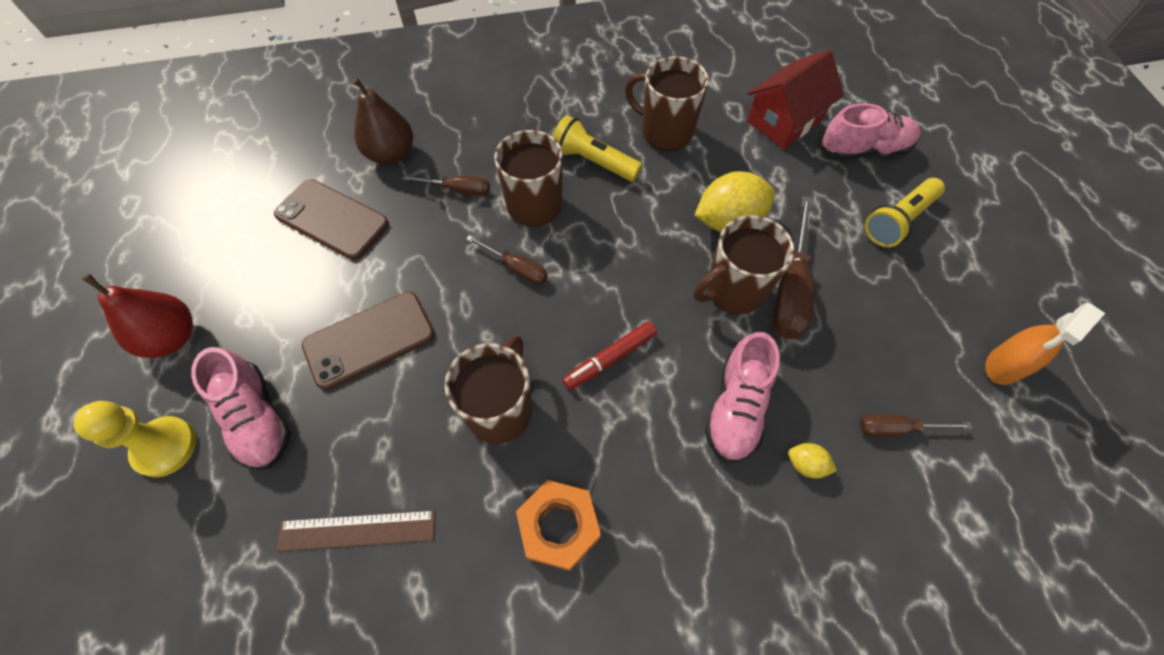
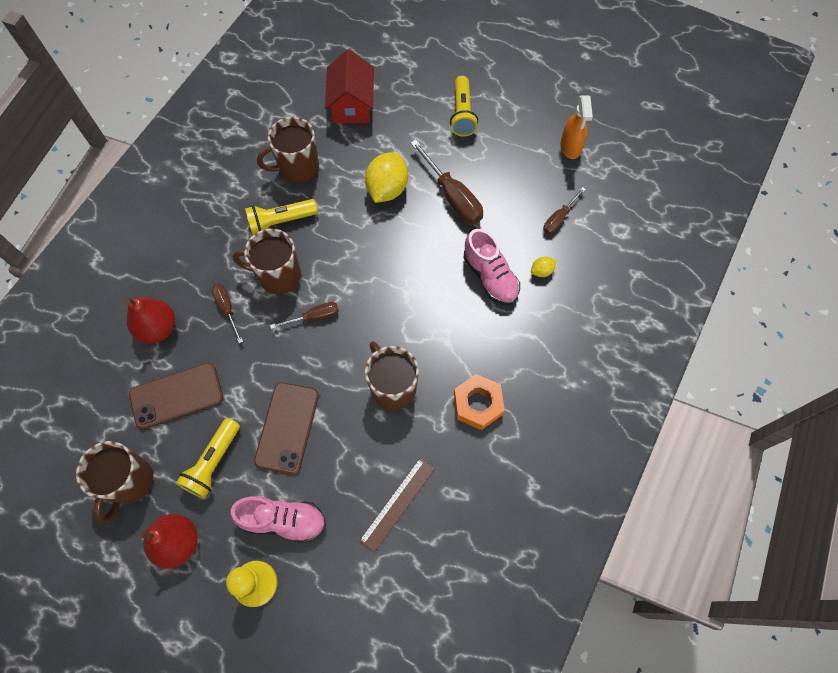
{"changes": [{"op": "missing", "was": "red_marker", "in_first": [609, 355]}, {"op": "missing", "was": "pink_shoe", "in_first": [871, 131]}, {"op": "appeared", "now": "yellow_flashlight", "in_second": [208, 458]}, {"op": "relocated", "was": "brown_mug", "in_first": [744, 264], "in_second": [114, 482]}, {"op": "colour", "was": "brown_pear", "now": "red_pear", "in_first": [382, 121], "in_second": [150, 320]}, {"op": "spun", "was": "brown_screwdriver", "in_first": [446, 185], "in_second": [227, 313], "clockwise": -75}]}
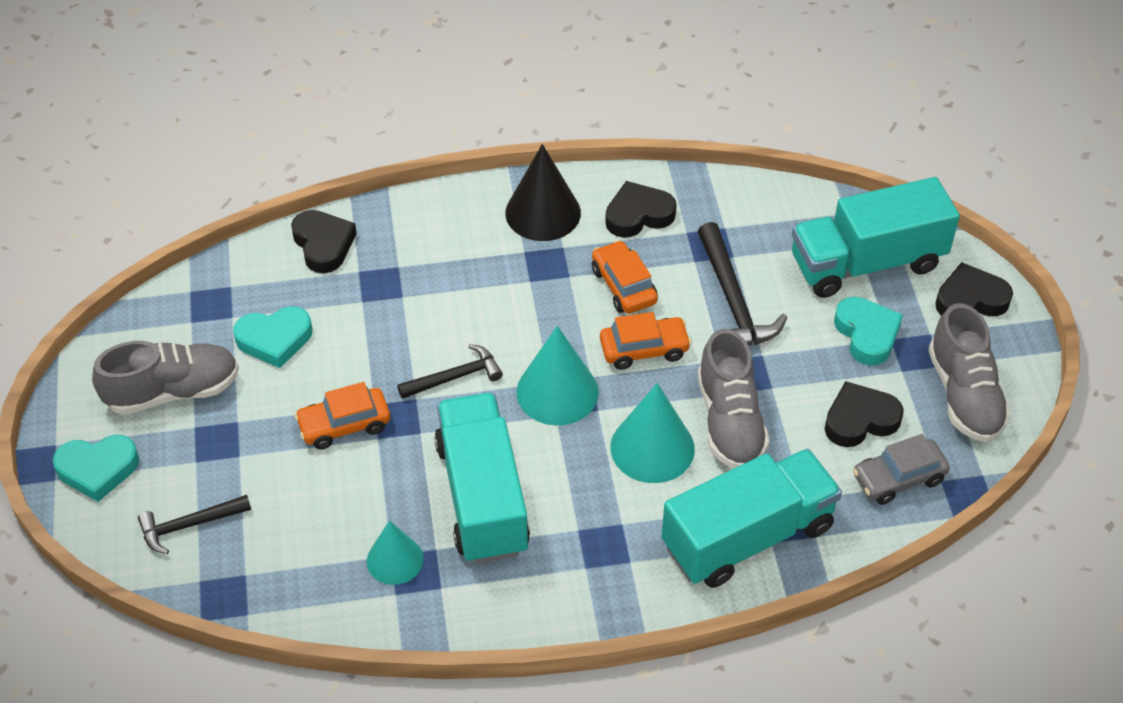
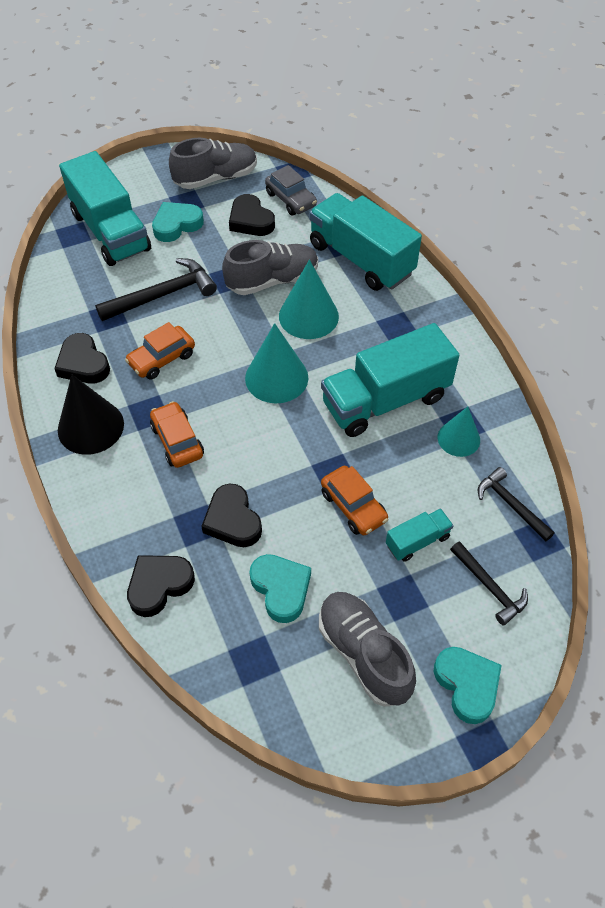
{"changes": [{"op": "appeared", "now": "turquoise_truck", "in_second": [420, 535]}, {"op": "relocated", "was": "black_hammer", "in_first": [450, 371], "in_second": [516, 504]}, {"op": "relocated", "was": "orange_car", "in_first": [646, 341], "in_second": [177, 434]}, {"op": "relocated", "was": "black_heart", "in_first": [974, 289], "in_second": [231, 515]}]}
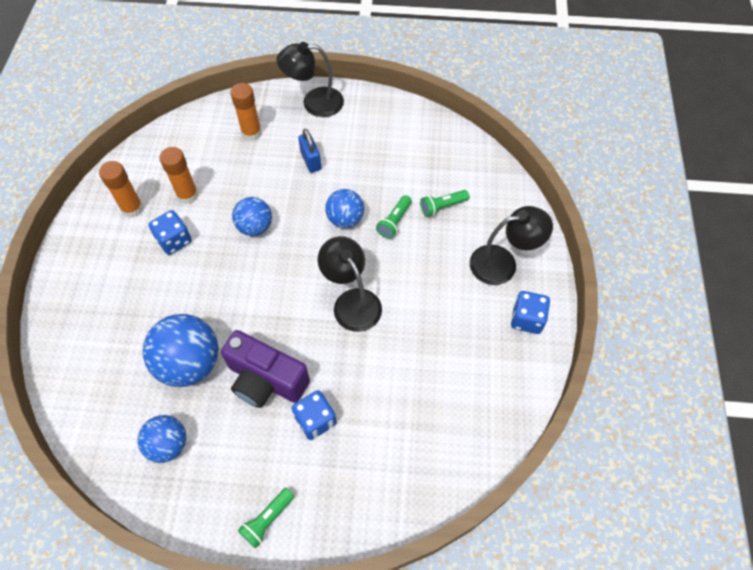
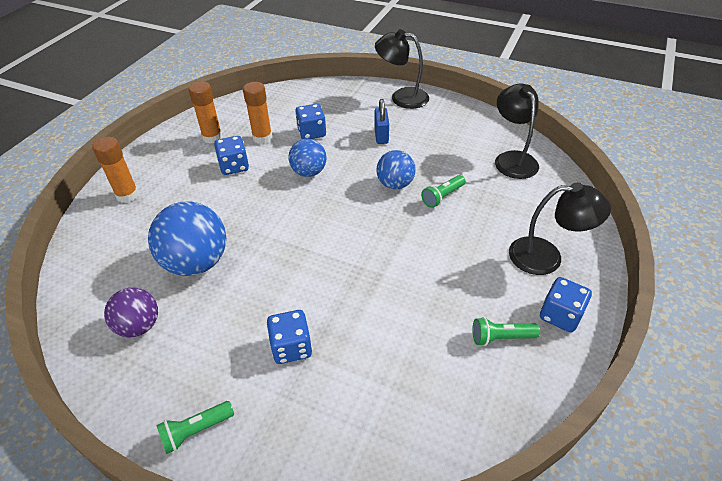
{"changes": [{"op": "missing", "was": "purple_camera", "in_first": [265, 369]}, {"op": "appeared", "now": "blue_dice", "in_second": [310, 121]}, {"op": "relocated", "was": "orange_glue_stick", "in_first": [246, 112], "in_second": [115, 170]}, {"op": "relocated", "was": "black_lamp", "in_first": [350, 284], "in_second": [517, 131]}, {"op": "relocated", "was": "green_flashlight", "in_first": [444, 203], "in_second": [506, 331]}, {"op": "colour", "was": "blue_ball", "now": "purple_ball", "in_first": [162, 439], "in_second": [131, 313]}]}
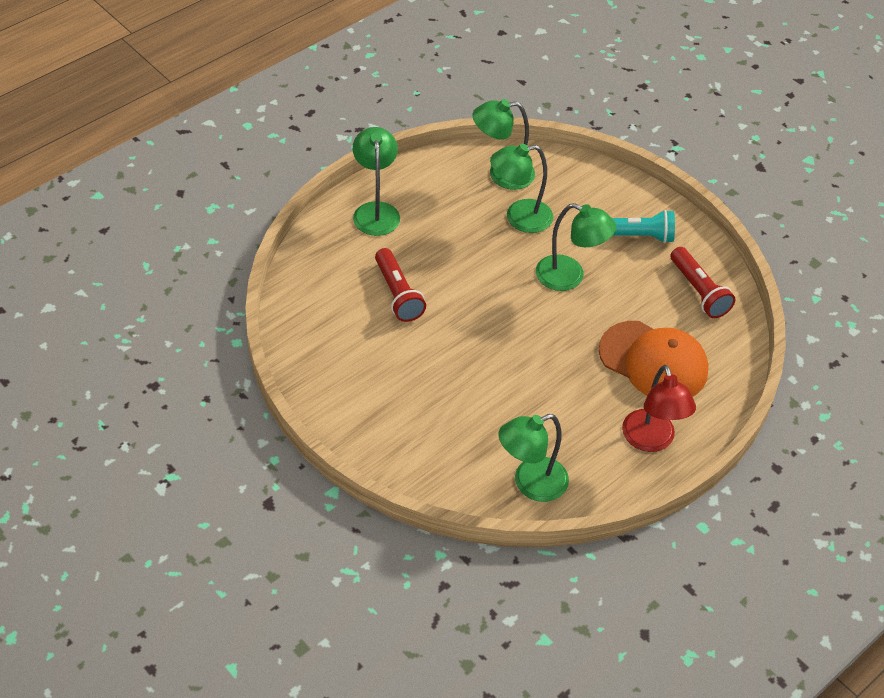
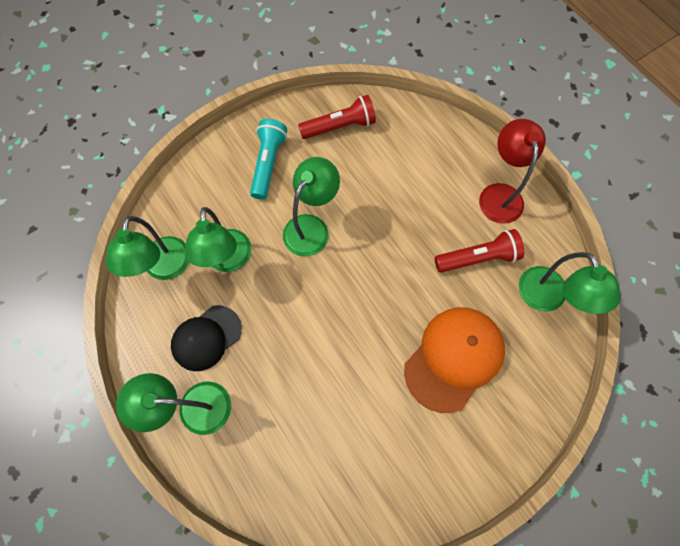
{"changes": [{"op": "appeared", "now": "black_cap", "in_second": [206, 338]}, {"op": "relocated", "was": "red_flashlight", "in_first": [400, 285], "in_second": [479, 251]}, {"op": "relocated", "was": "orange_cap", "in_first": [654, 359], "in_second": [454, 360]}, {"op": "spun", "was": "red_lamp", "in_first": [659, 408], "in_second": [512, 171], "clockwise": -90}]}
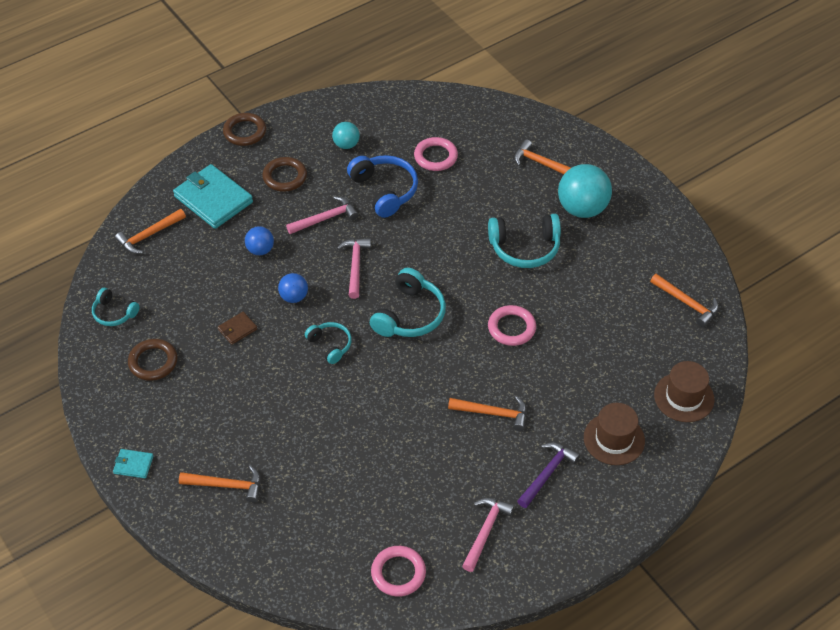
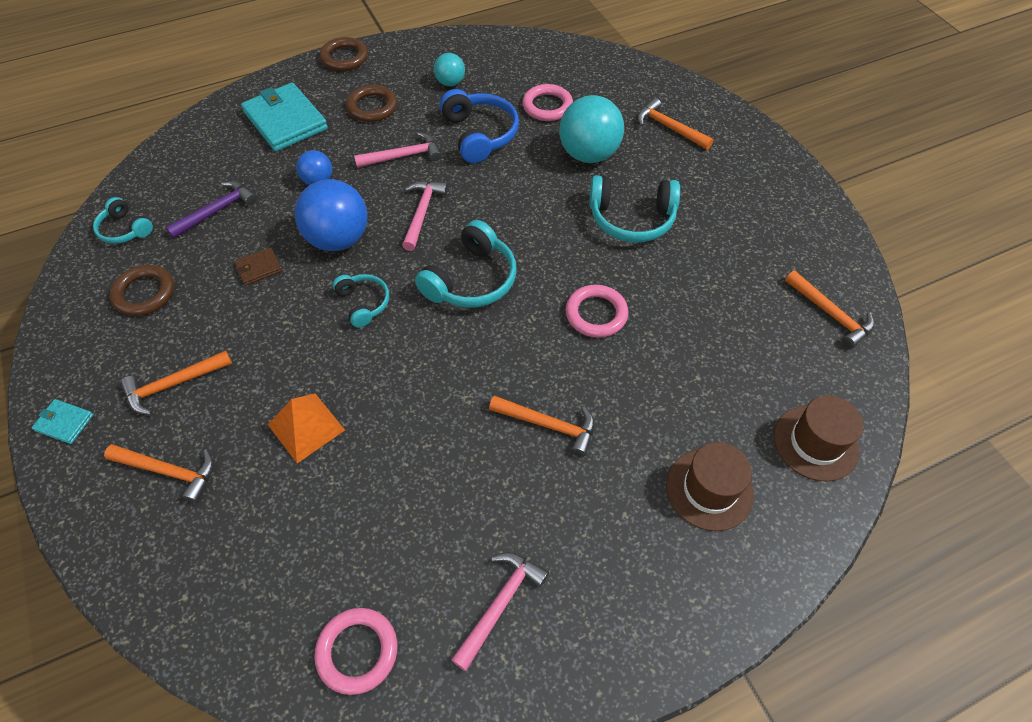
{"changes": [{"op": "appeared", "now": "orange_pyramid", "in_second": [306, 428]}, {"op": "relocated", "was": "orange_hammer", "in_first": [150, 231], "in_second": [176, 382]}, {"op": "relocated", "was": "purple_hammer", "in_first": [548, 475], "in_second": [211, 209]}, {"op": "relocated", "was": "turquoise_ball", "in_first": [585, 191], "in_second": [591, 129]}, {"op": "size", "was": "blue_ball", "in_first": [293, 288], "in_second": [331, 215], "ratio": 1.88}]}
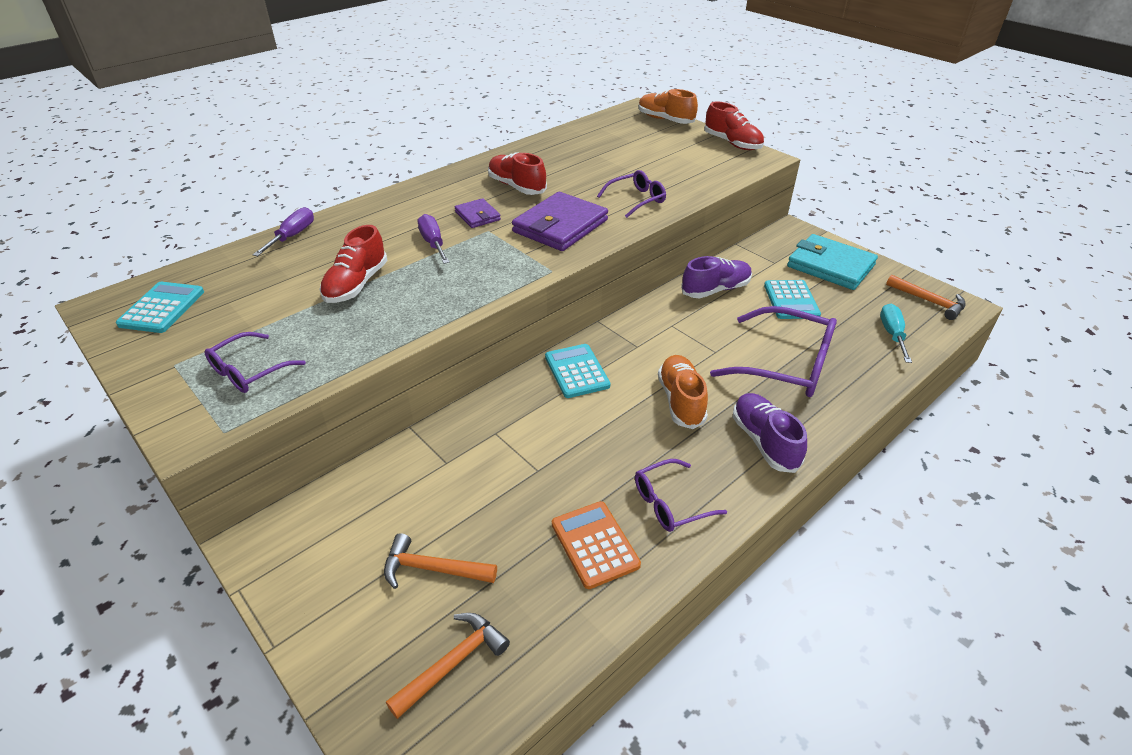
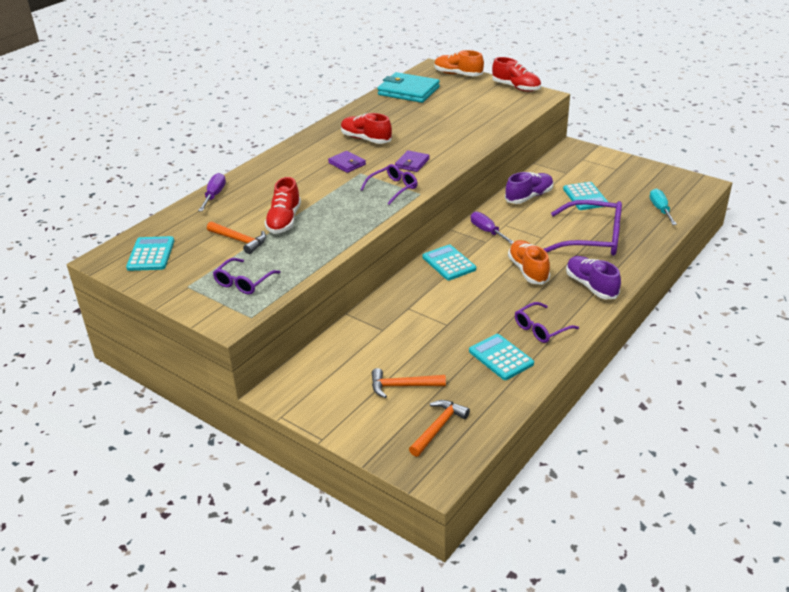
{"changes": [{"op": "relocated", "was": "purple_screwdriver", "in_first": [434, 239], "in_second": [492, 228]}, {"op": "relocated", "was": "purple_glasses", "in_first": [631, 194], "in_second": [388, 184]}, {"op": "relocated", "was": "turquoise_wallet", "in_first": [832, 262], "in_second": [408, 87]}, {"op": "relocated", "was": "orange_hammer", "in_first": [926, 297], "in_second": [236, 237]}, {"op": "colour", "was": "orange_calculator", "now": "turquoise_calculator", "in_first": [596, 545], "in_second": [501, 357]}, {"op": "size", "was": "purple_wallet", "in_first": [560, 221], "in_second": [412, 161], "ratio": 0.52}]}
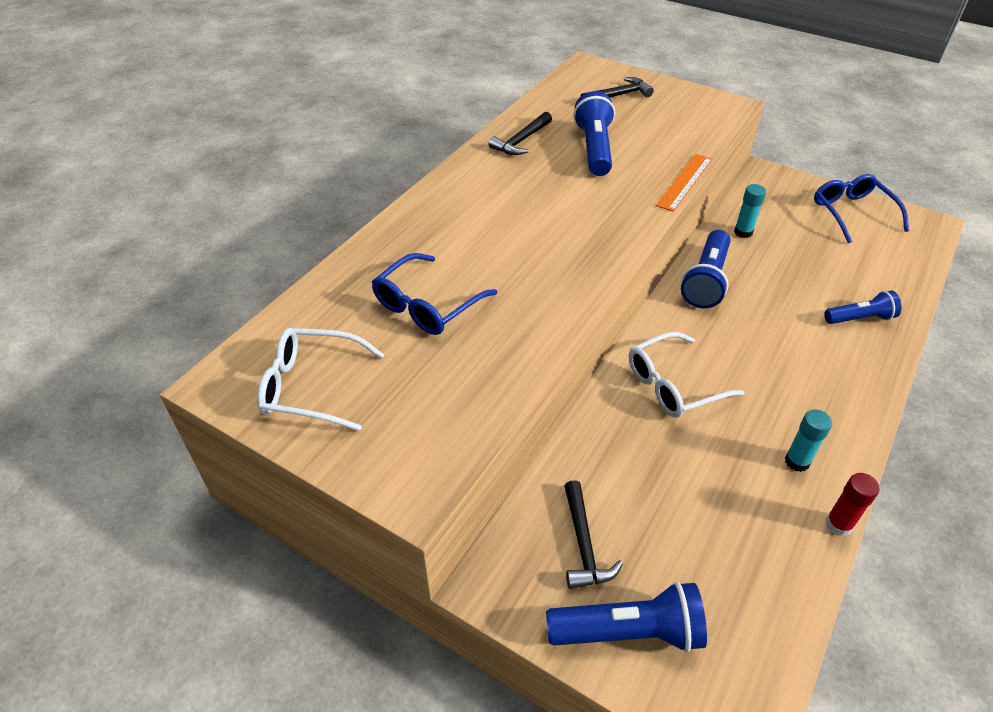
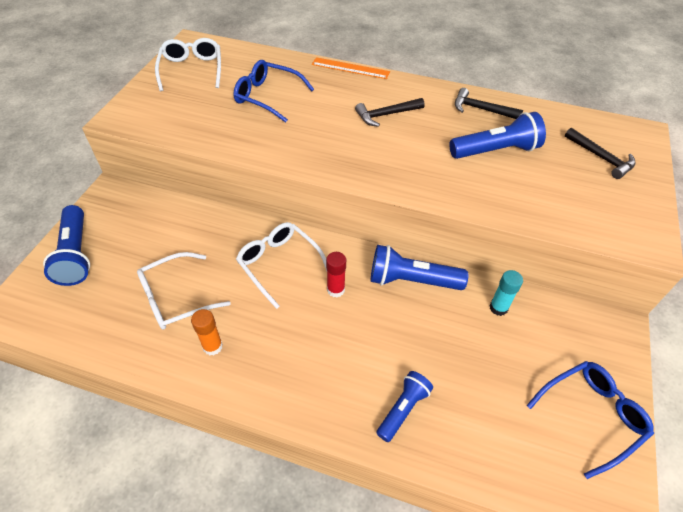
{"changes": [{"op": "appeared", "now": "white_glasses", "in_second": [184, 291]}, {"op": "relocated", "was": "black_hammer", "in_first": [593, 534], "in_second": [390, 112]}, {"op": "relocated", "was": "orange_ruler", "in_first": [684, 183], "in_second": [351, 68]}, {"op": "relocated", "was": "red_glue_stick", "in_first": [852, 504], "in_second": [336, 274]}, {"op": "colour", "was": "turquoise_glue_stick", "now": "orange_glue_stick", "in_first": [808, 441], "in_second": [207, 332]}, {"op": "spun", "was": "blue_flashlight", "in_first": [863, 307], "in_second": [404, 406], "clockwise": -120}]}
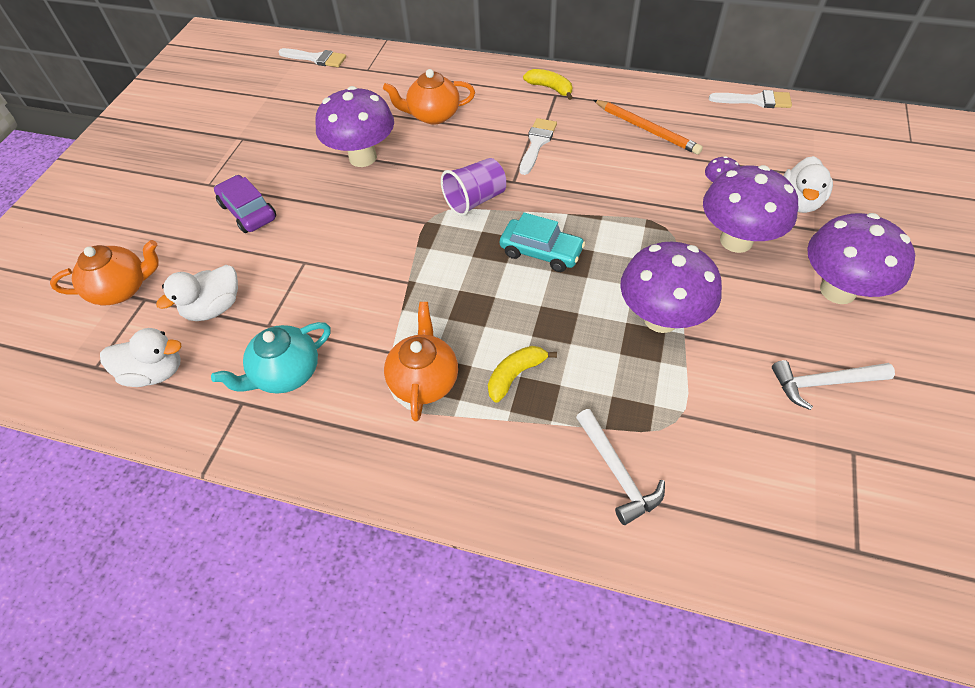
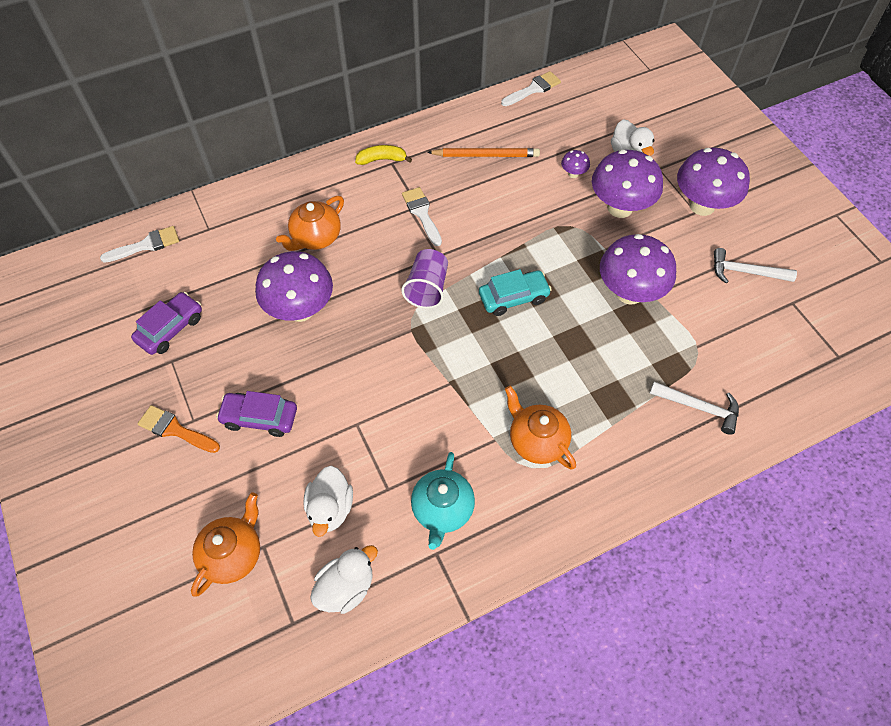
{"changes": [{"op": "missing", "was": "yellow_banana", "in_first": [522, 374]}, {"op": "appeared", "now": "purple_car", "in_second": [166, 323]}, {"op": "appeared", "now": "orange_brush", "in_second": [178, 429]}, {"op": "spun", "was": "white_hammer", "in_first": [833, 385], "in_second": [755, 265], "clockwise": 60}]}
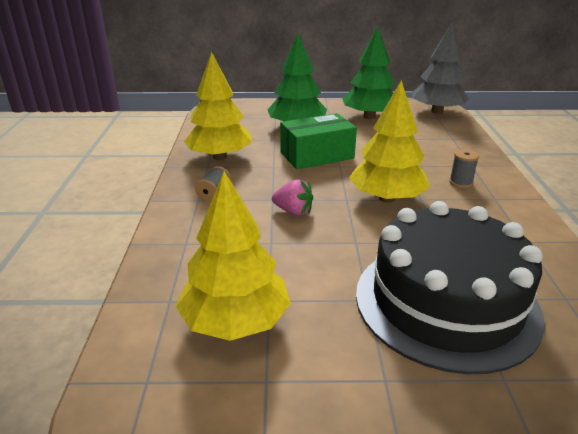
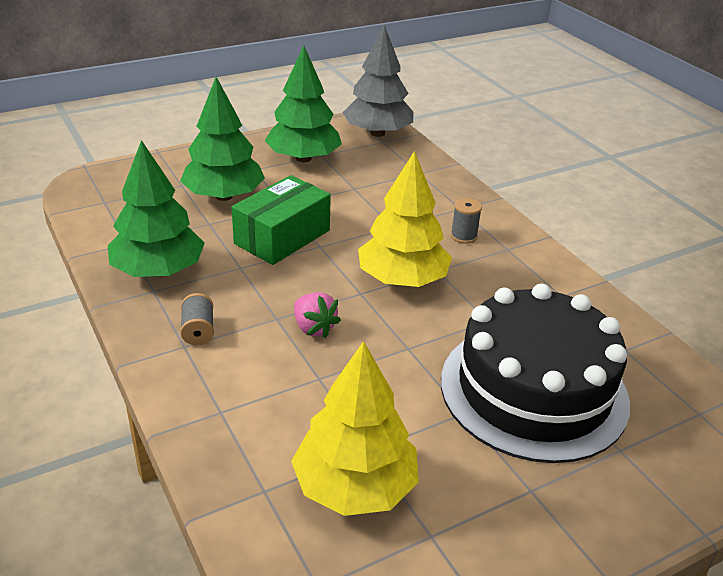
{"changes": [{"op": "colour", "was": "yellow_tree", "now": "green_tree", "in_first": [218, 106], "in_second": [156, 208]}, {"op": "spun", "was": "pink_strawberry", "in_first": [292, 197], "in_second": [317, 315], "clockwise": 60}]}
